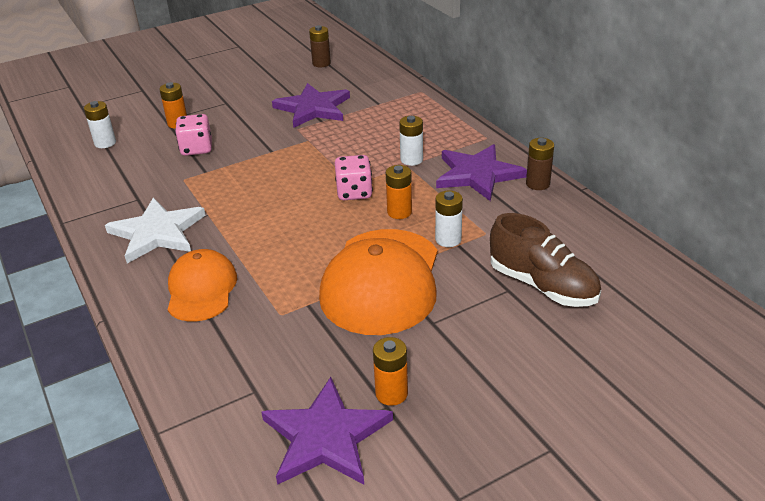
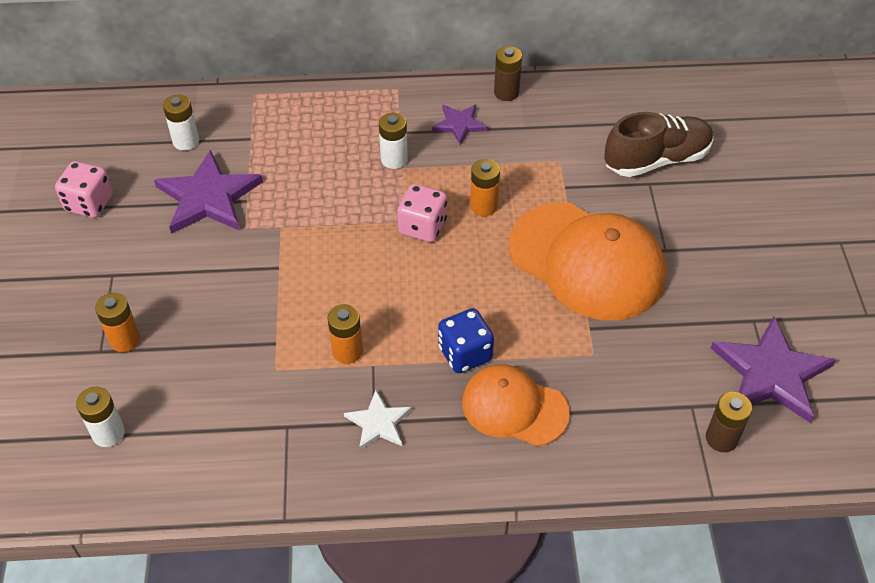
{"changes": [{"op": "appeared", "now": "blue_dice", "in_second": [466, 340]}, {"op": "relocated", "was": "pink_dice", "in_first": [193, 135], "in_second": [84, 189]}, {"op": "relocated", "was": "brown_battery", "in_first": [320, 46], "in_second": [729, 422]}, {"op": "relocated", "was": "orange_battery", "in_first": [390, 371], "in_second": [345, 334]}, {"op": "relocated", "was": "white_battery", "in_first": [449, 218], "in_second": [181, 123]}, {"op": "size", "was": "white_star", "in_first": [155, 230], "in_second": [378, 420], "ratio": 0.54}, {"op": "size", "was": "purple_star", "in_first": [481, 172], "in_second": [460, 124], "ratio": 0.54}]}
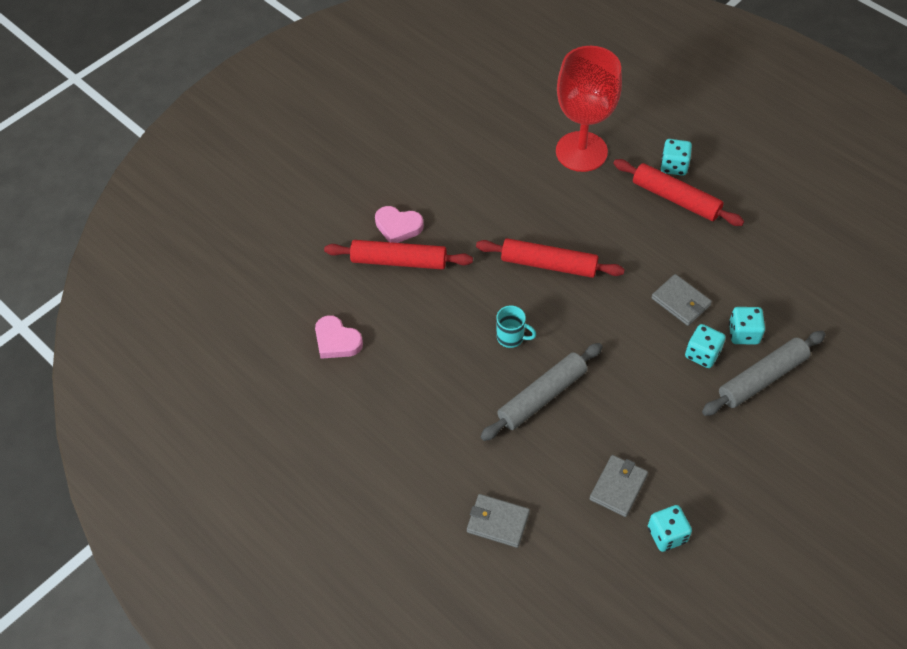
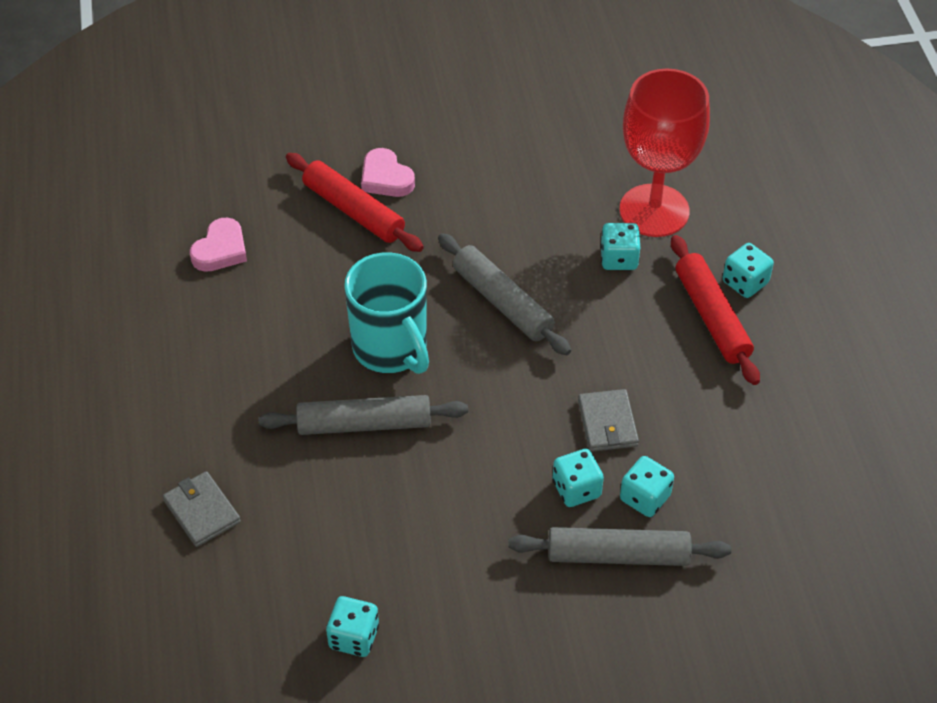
{"changes": [{"op": "missing", "was": "grey_wallet", "in_first": [619, 486]}, {"op": "appeared", "now": "turquoise_dice", "in_second": [620, 246]}, {"op": "colour", "was": "red_rolling_pin", "now": "grey_rolling_pin", "in_first": [550, 258], "in_second": [504, 294]}, {"op": "spun", "was": "pink_heart", "in_first": [339, 337], "in_second": [218, 245], "clockwise": -135}, {"op": "size", "was": "turquoise_mug", "in_first": [516, 326], "in_second": [386, 313], "ratio": 2.12}]}
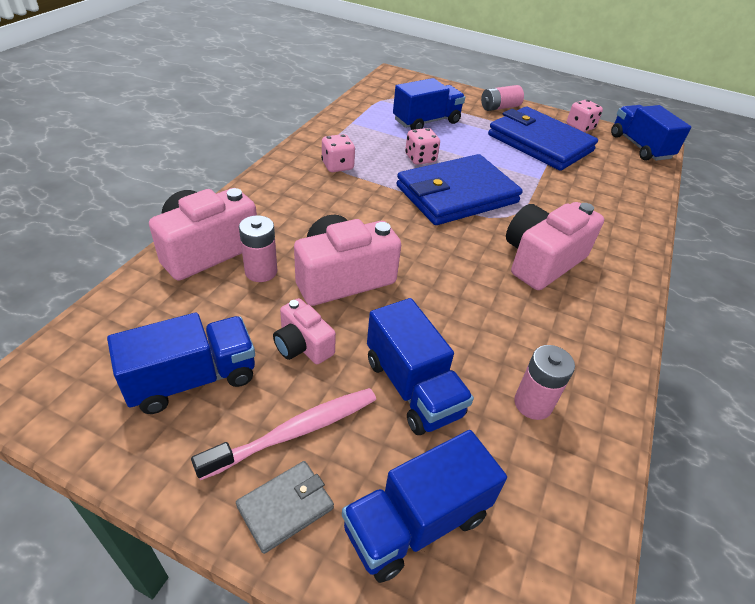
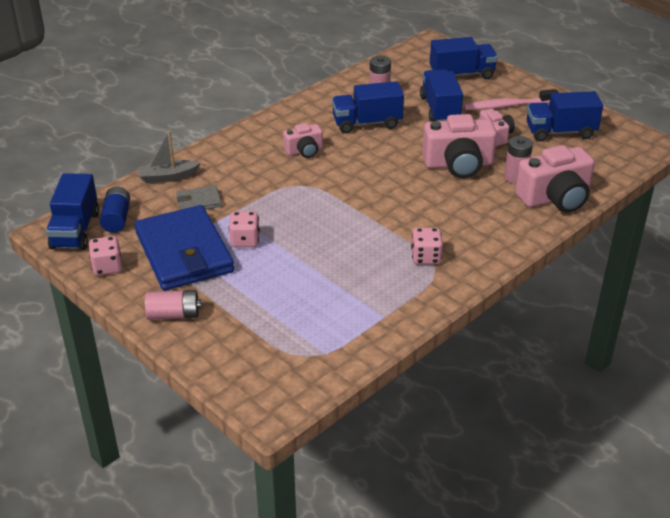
{"changes": [{"op": "missing", "was": "blue_wallet", "in_first": [459, 189]}, {"op": "appeared", "now": "blue_battery", "in_second": [115, 210]}, {"op": "appeared", "now": "grey_boat", "in_second": [169, 157]}, {"op": "relocated", "was": "grey_wallet", "in_first": [285, 507], "in_second": [199, 197]}, {"op": "relocated", "was": "blue_truck", "in_first": [429, 104], "in_second": [368, 107]}, {"op": "relocated", "was": "pink_dice", "in_first": [422, 146], "in_second": [244, 229]}, {"op": "size", "was": "pink_camera", "in_first": [555, 246], "in_second": [303, 140], "ratio": 0.56}]}
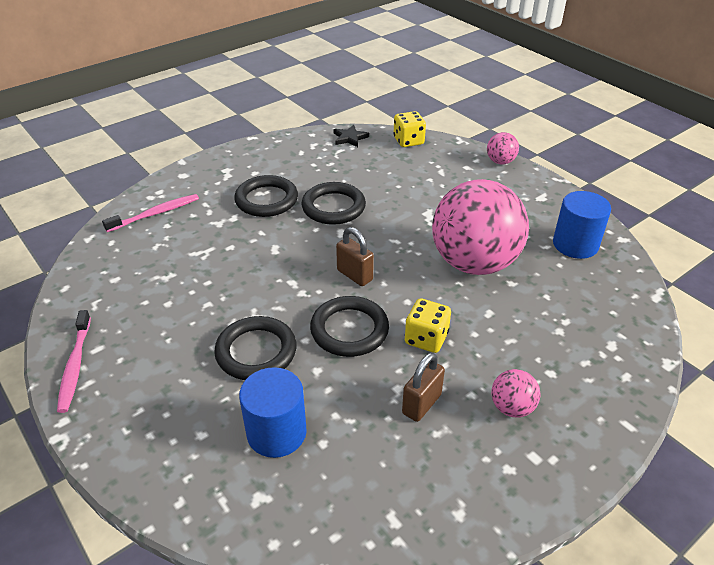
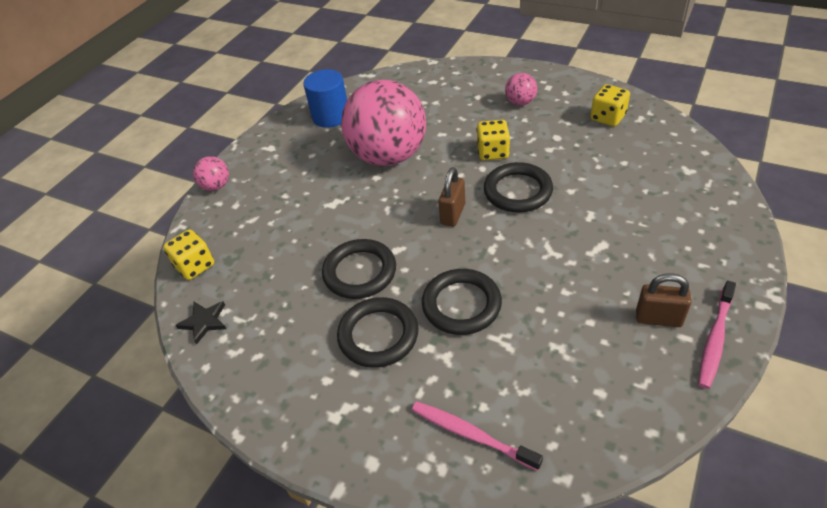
{"changes": [{"op": "missing", "was": "blue_cylinder", "in_first": [273, 412]}, {"op": "appeared", "now": "yellow_dice", "in_second": [610, 105]}, {"op": "relocated", "was": "black_ring", "in_first": [255, 348], "in_second": [462, 302]}, {"op": "relocated", "was": "brown_padlock", "in_first": [423, 387], "in_second": [664, 300]}, {"op": "spun", "was": "pink_toothbrush", "in_first": [74, 361], "in_second": [717, 334], "clockwise": 150}]}
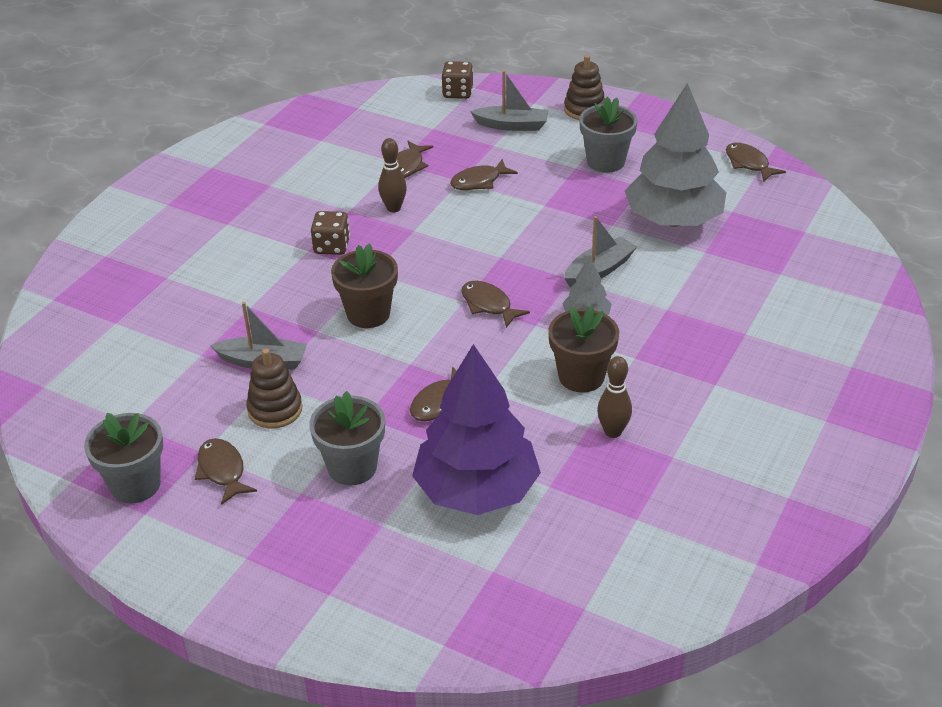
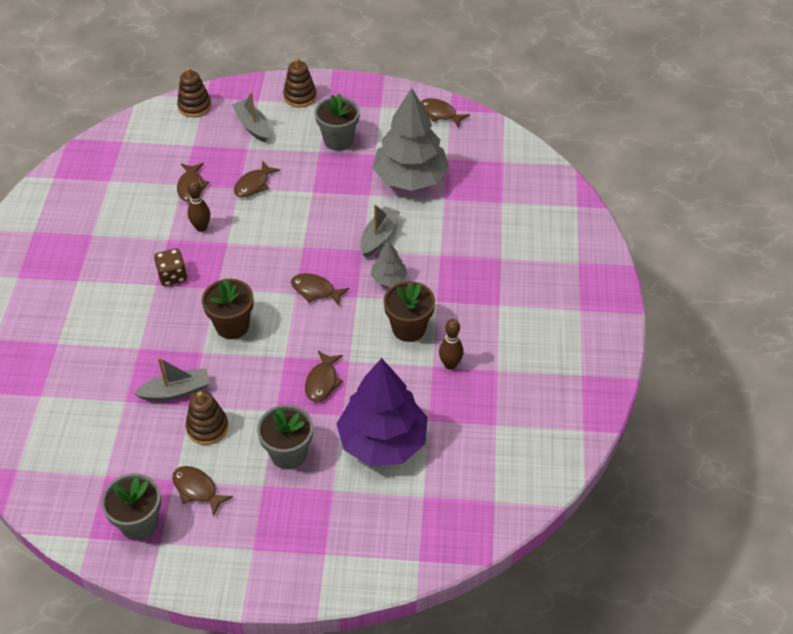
{"changes": [{"op": "exchanged", "was": "brown_dice", "now": "brown_stacking_toy", "in_first": [457, 80], "in_second": [194, 92]}, {"op": "spun", "was": "grey_boat", "in_first": [509, 101], "in_second": [250, 117], "clockwise": -105}]}
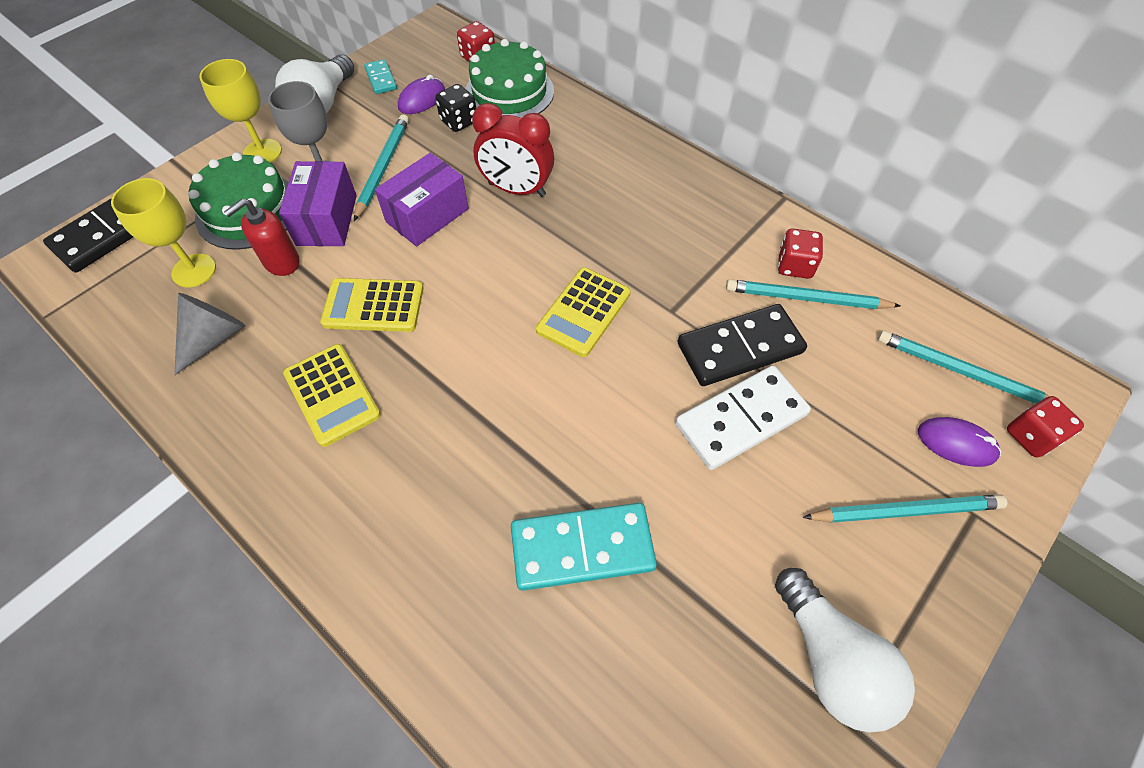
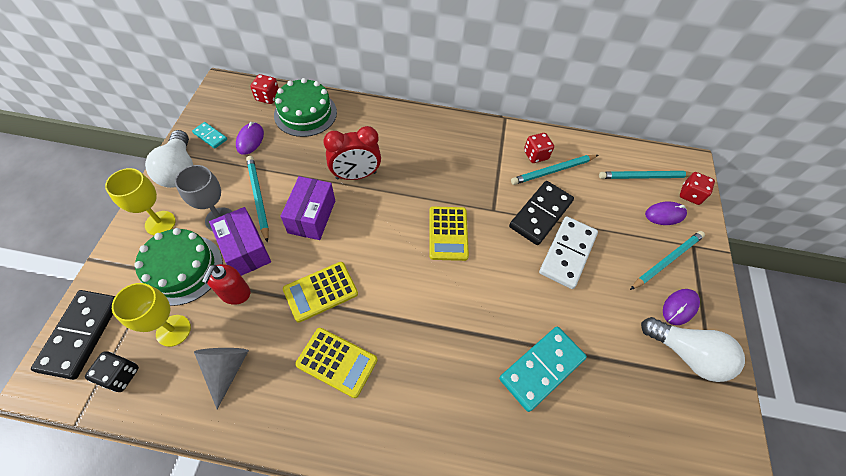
{"changes": [{"op": "appeared", "now": "purple_mouse", "in_second": [681, 307]}, {"op": "relocated", "was": "black_dice", "in_first": [455, 108], "in_second": [112, 371]}]}
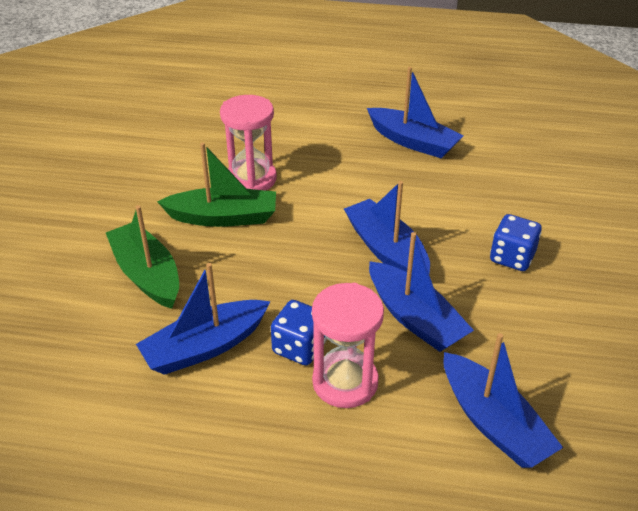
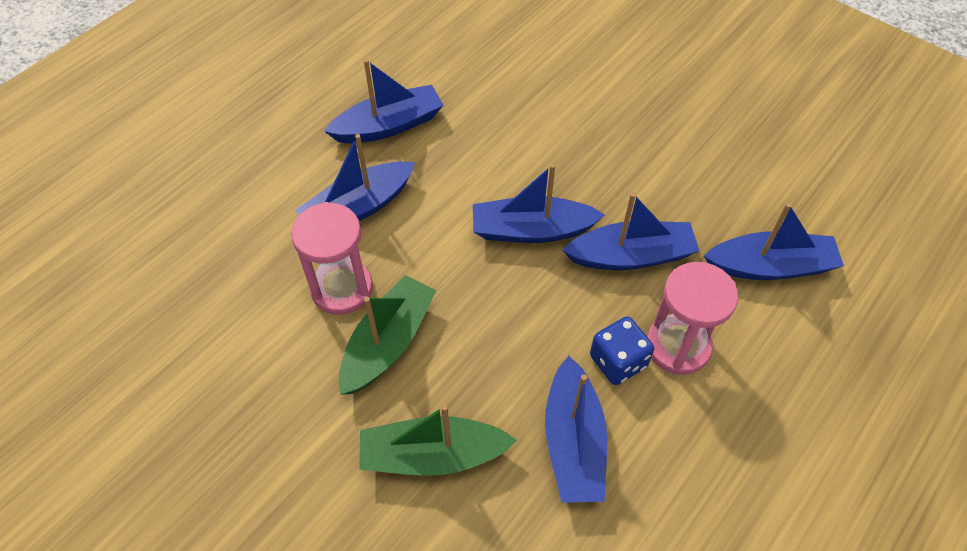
{"changes": [{"op": "missing", "was": "blue_dice", "in_first": [516, 242]}, {"op": "appeared", "now": "blue_boat", "in_second": [355, 177]}]}
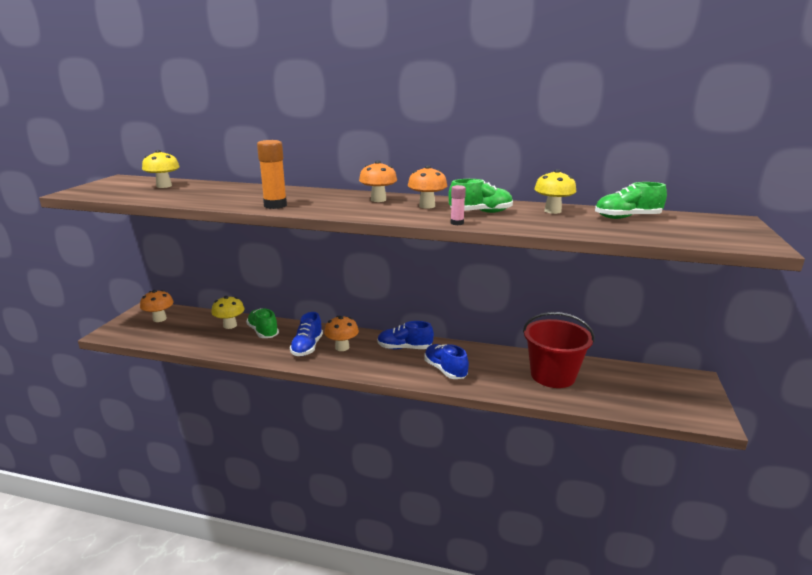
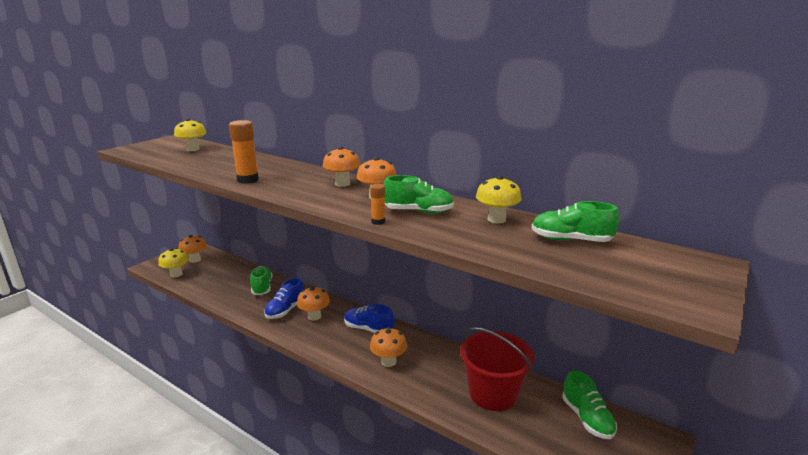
{"changes": [{"op": "appeared", "now": "green_shoe", "in_second": [589, 404]}, {"op": "relocated", "was": "yellow_mushroom", "in_first": [228, 312], "in_second": [173, 262]}, {"op": "exchanged", "was": "blue_shoe", "now": "orange_mushroom", "in_first": [446, 361], "in_second": [388, 347]}, {"op": "colour", "was": "pink_glue_stick", "now": "orange_glue_stick", "in_first": [458, 205], "in_second": [377, 204]}]}
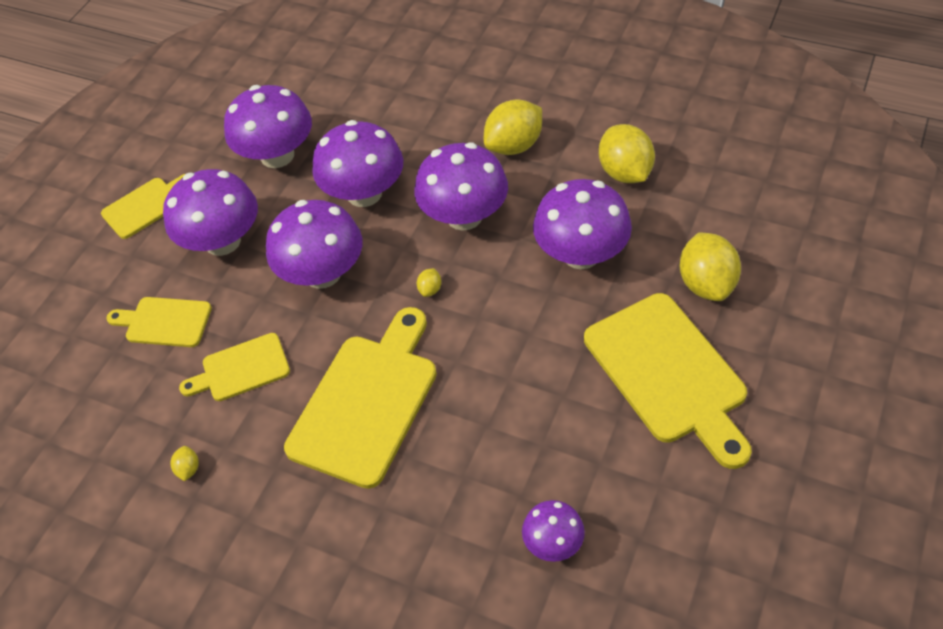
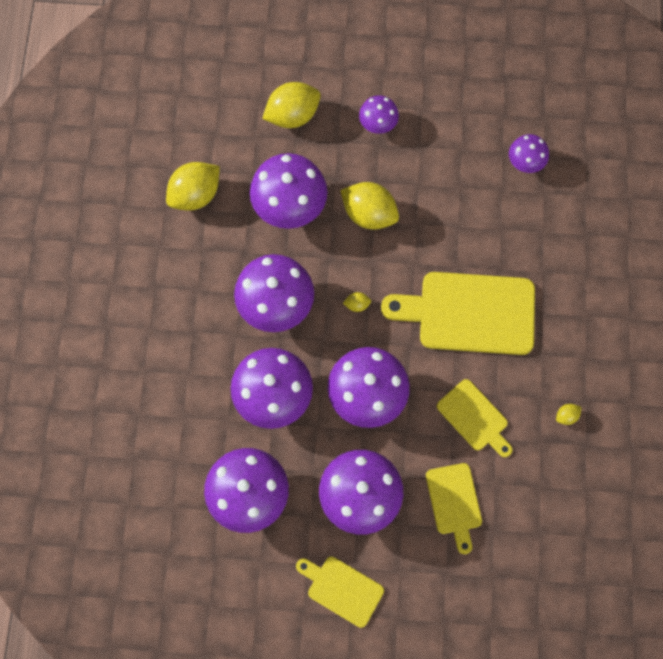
{"changes": [{"op": "relocated", "was": "yellow_lemon", "in_first": [513, 127], "in_second": [369, 206]}, {"op": "exchanged", "was": "yellow_cutting_board", "now": "purple_mushroom", "in_first": [668, 381], "in_second": [379, 114]}]}
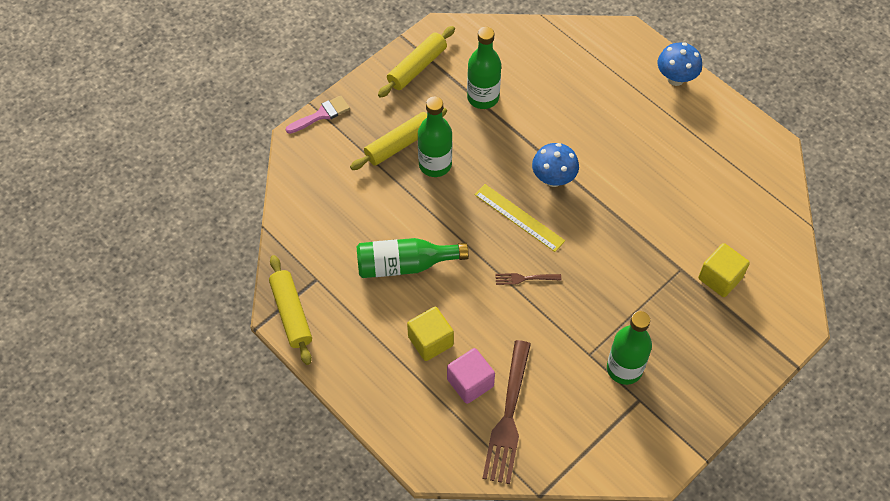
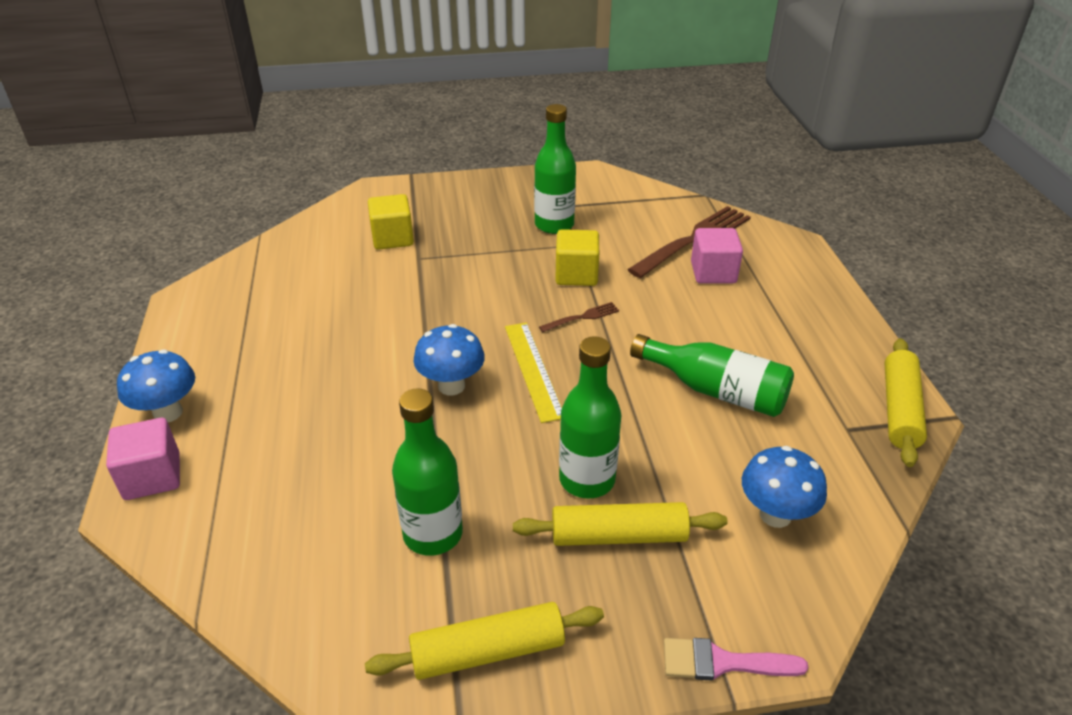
{"changes": [{"op": "appeared", "now": "pink_cube", "in_second": [143, 459]}, {"op": "appeared", "now": "blue_mushroom", "in_second": [784, 487]}, {"op": "relocated", "was": "yellow_cube", "in_first": [430, 334], "in_second": [577, 257]}, {"op": "spun", "was": "brown_fork", "in_first": [528, 279], "in_second": [579, 317], "clockwise": -60}]}
